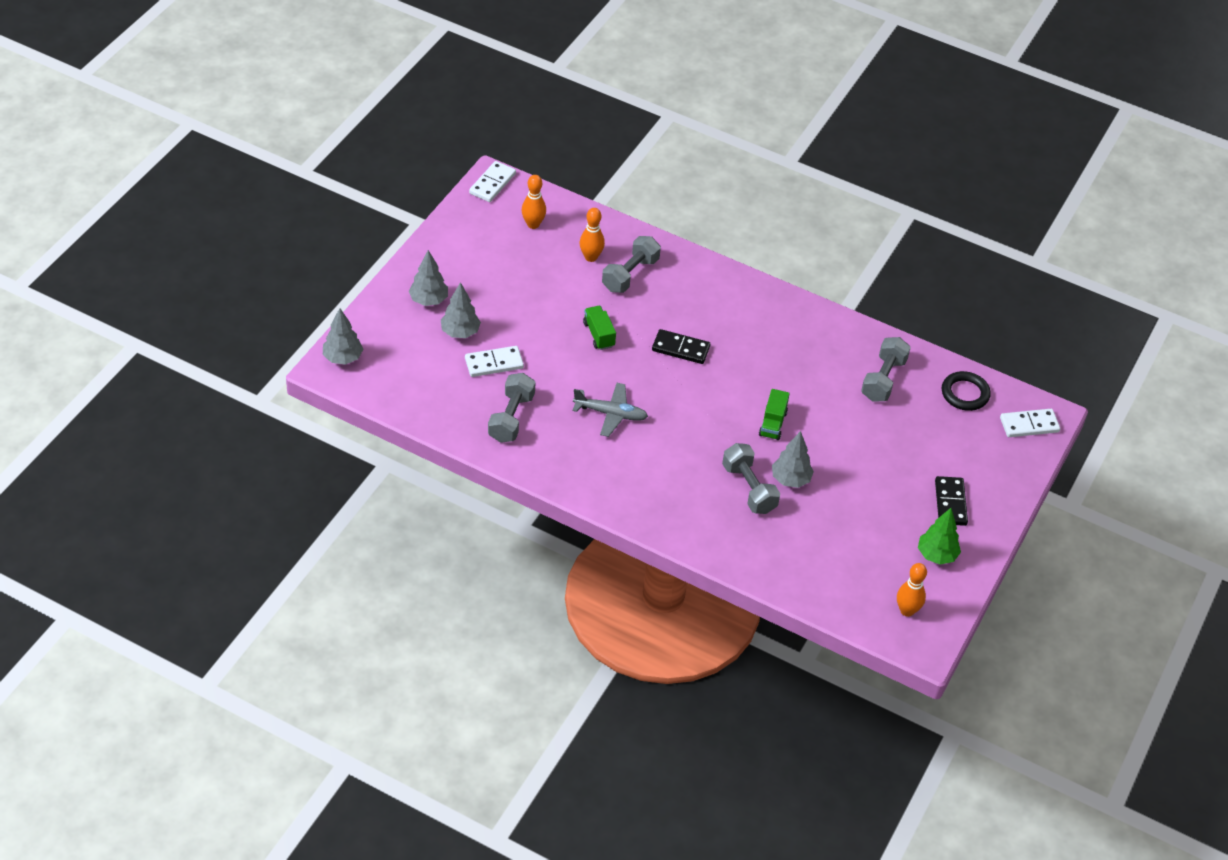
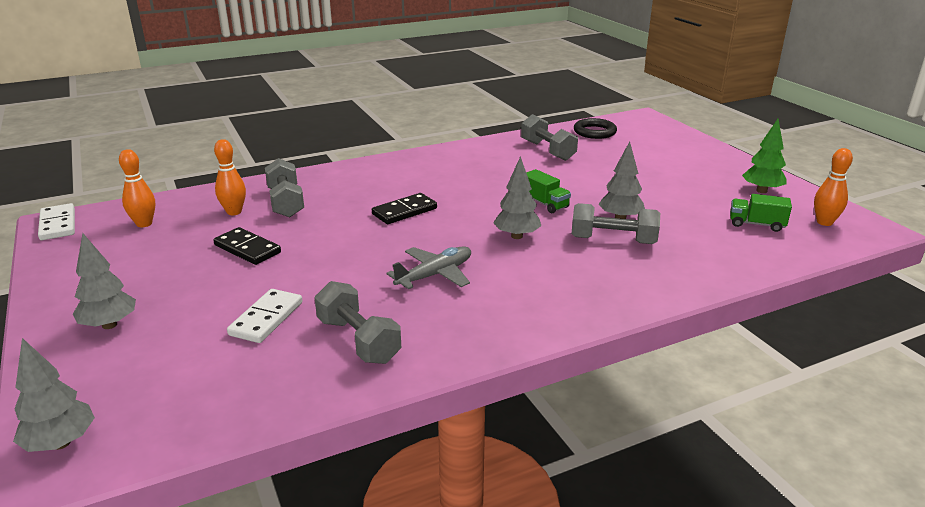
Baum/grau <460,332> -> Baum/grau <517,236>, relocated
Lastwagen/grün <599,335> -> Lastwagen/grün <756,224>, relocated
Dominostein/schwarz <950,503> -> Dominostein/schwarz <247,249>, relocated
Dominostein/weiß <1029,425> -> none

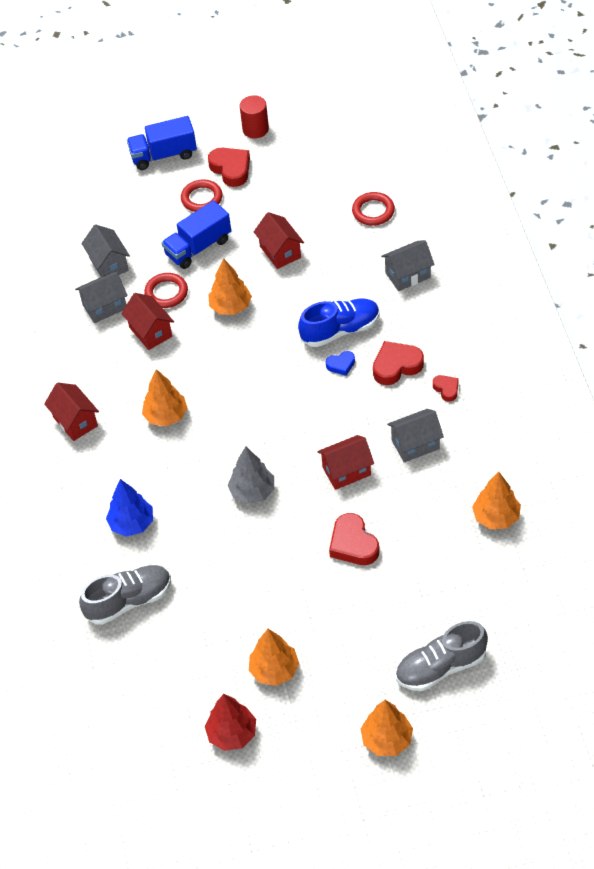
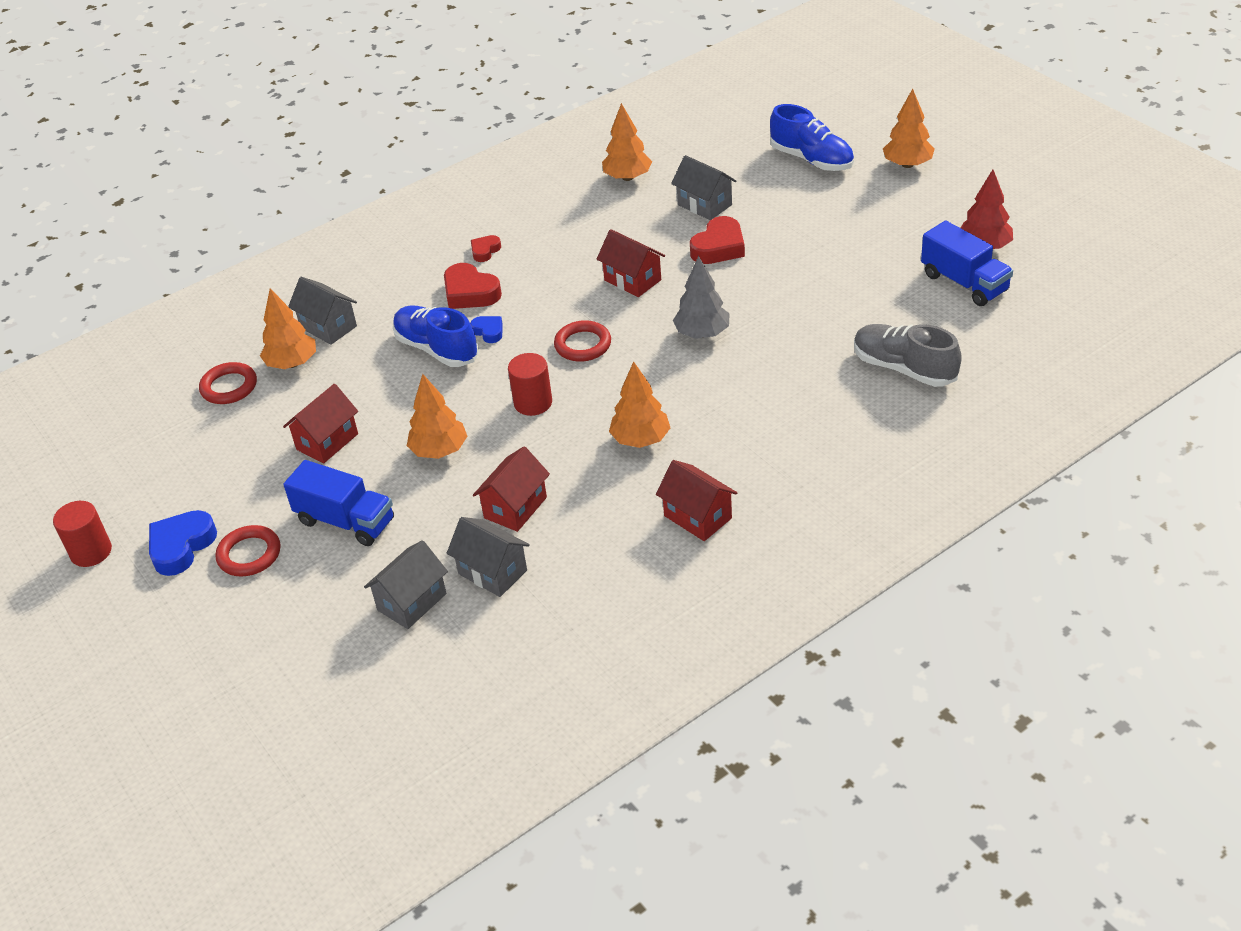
Haus/rot <75,421> -> Haus/rot <697,517>, 75 degrees counterclockwise
Baum/blau <132,523> -> none
Lastwagen/blau <163,155> -> Lastwagen/blau <964,283>, relocated
Ring/rot <166,293> -> Ring/rot <583,345>, relocated
Herz/rot <231,169> -> Herz/blau <181,546>
Baum/orange <274,670> -> Baum/orange <292,363>, relocated
Haus/grau <415,444> -> Haus/grau <704,205>, relocated
Schuh/grau <440,667> -> Schuh/blau <812,160>
none -> Vollzylinder/rot <533,403>

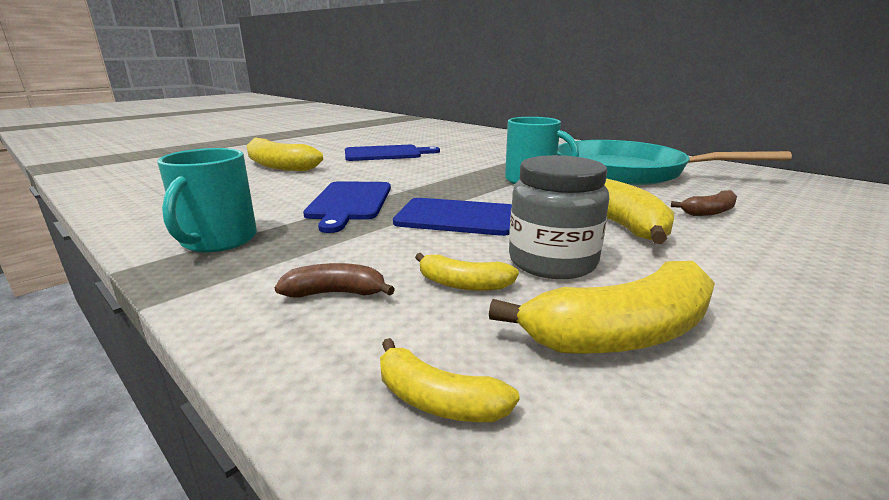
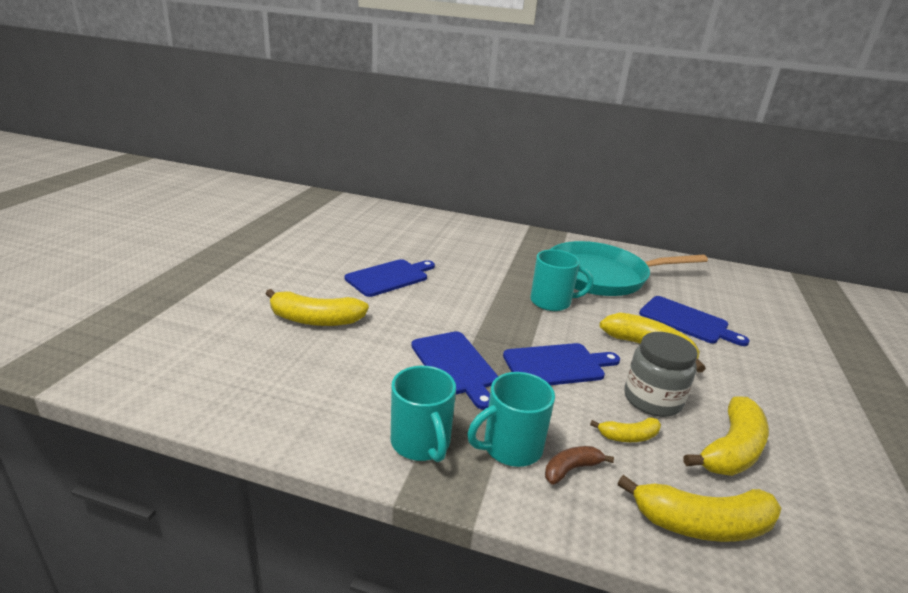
Banane/gelb <437,400> -> Banane/gelb <702,524>, x1.85
Banane/braun <709,212> -> Schneidebrett/blau <687,321>
none -> Tasse/türkis <510,447>

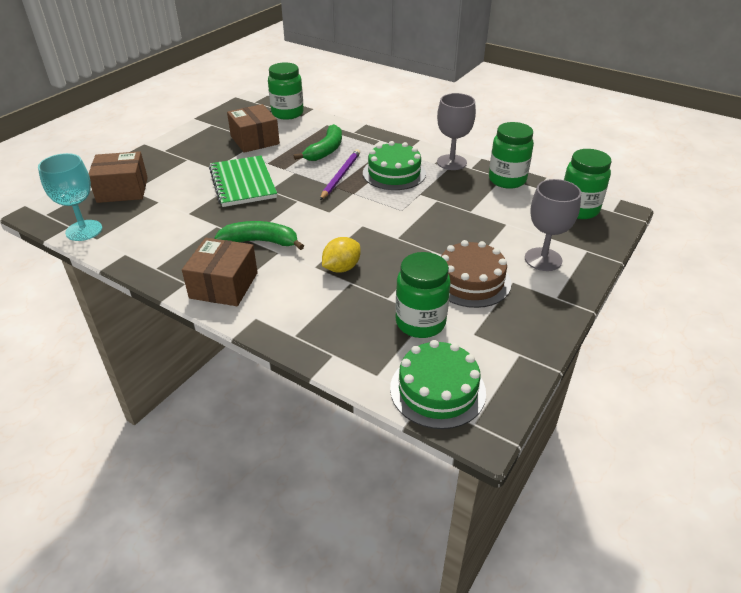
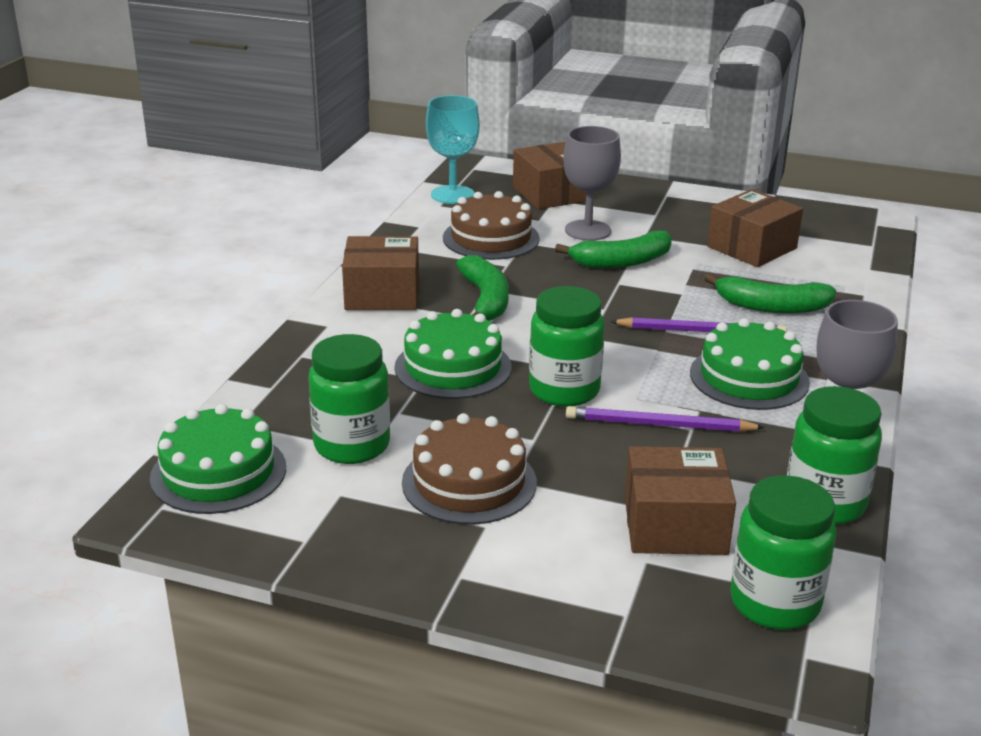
Notizbuch/grün <243,183> -> Banane/grün <622,262>
Einmachglas/grün <287,113> -> Einmachglas/grün <564,390>, relocated
Zitrone/gelb <341,268> -> Kuchen/grün <453,367>
Kelch/grau <543,259> -> Kelch/grau <587,230>, relocated
none -> Kuchen/braun <491,238>
none -> Bleistift/lila <659,425>
none -> Schachtel/braun <675,525>

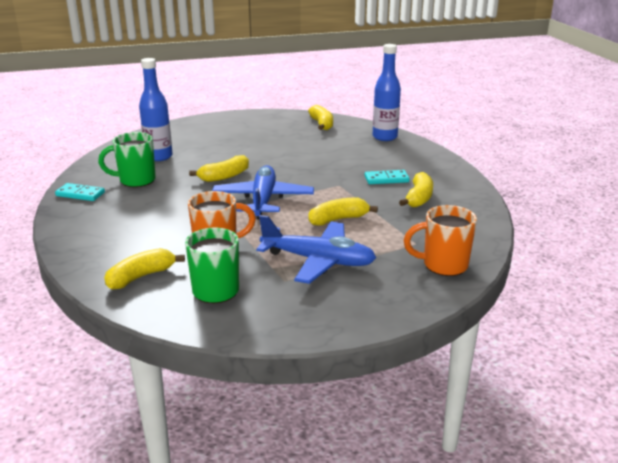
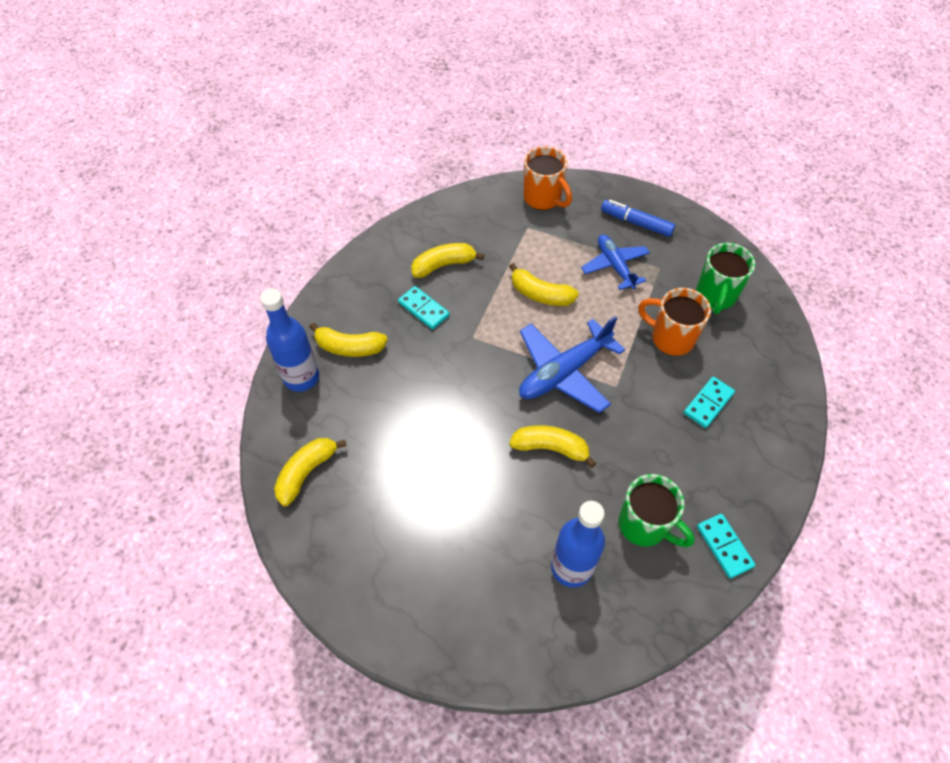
Banane/gelb <141,277> -> Banane/gelb <349,347>, relocated
Flugzeug/blau <318,261> -> Flugzeug/blau <615,266>, x0.66
none -> Filzstift/blau <636,222>
none -> Dominostein/türkis <708,403>

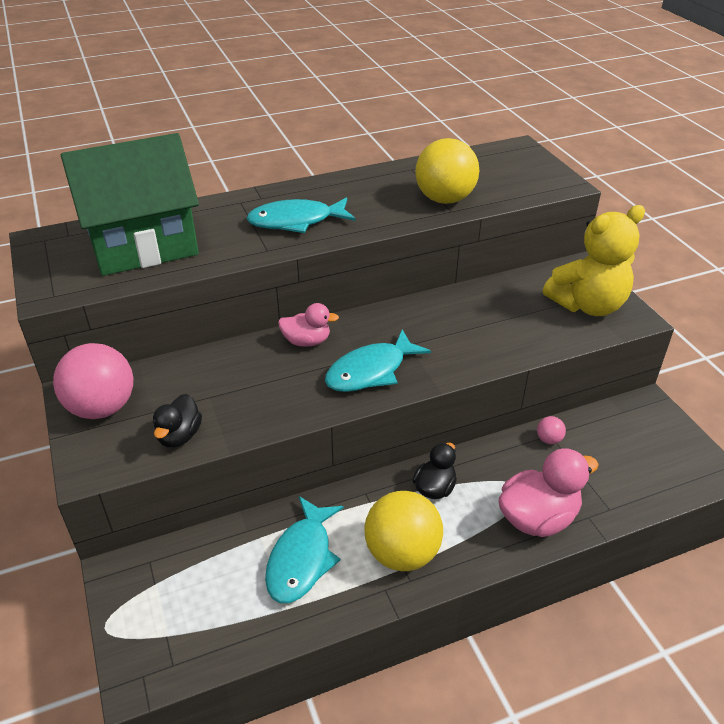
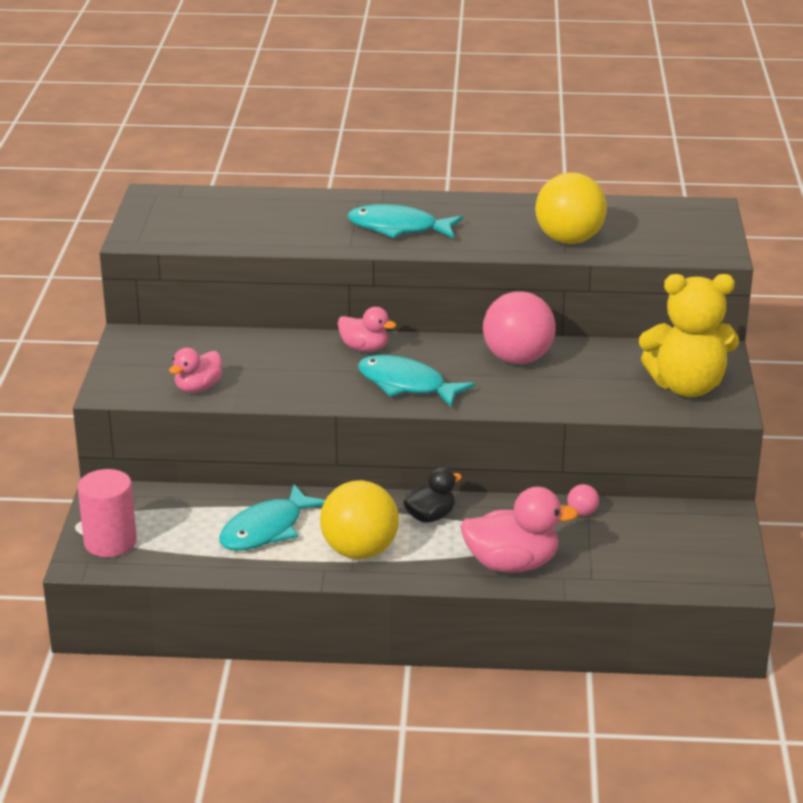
Ball/rosa <102,408> -> Ball/rosa <518,359>, relocated
Haus/grün <143,246> -> none
Ente/schwarz <179,436> -> Ente/rosa <198,388>
Fisch/türkis <371,371> -> Fisch/türkis <406,385>, 45 degrees clockwise
none -> Vollzylinder/rosa <110,542>

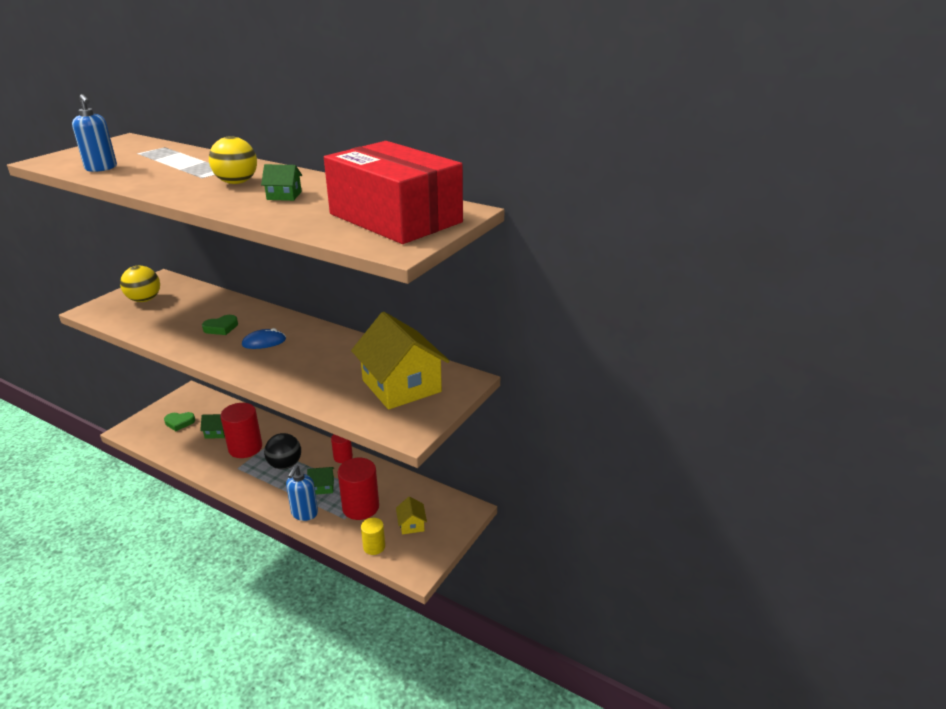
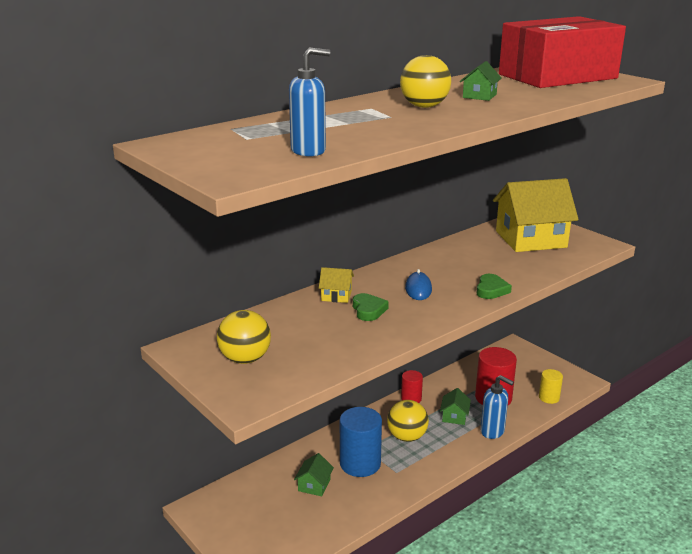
Herz/grün <179,422> -> Herz/grün <491,290>, relocated
Vollzylinder/rot <245,448> -> Vollzylinder/blau <360,463>
Ball/schwarz <285,465> -> Ball/gelb <407,437>
Haus/gelb <411,524> -> Haus/gelb <336,295>, relocated

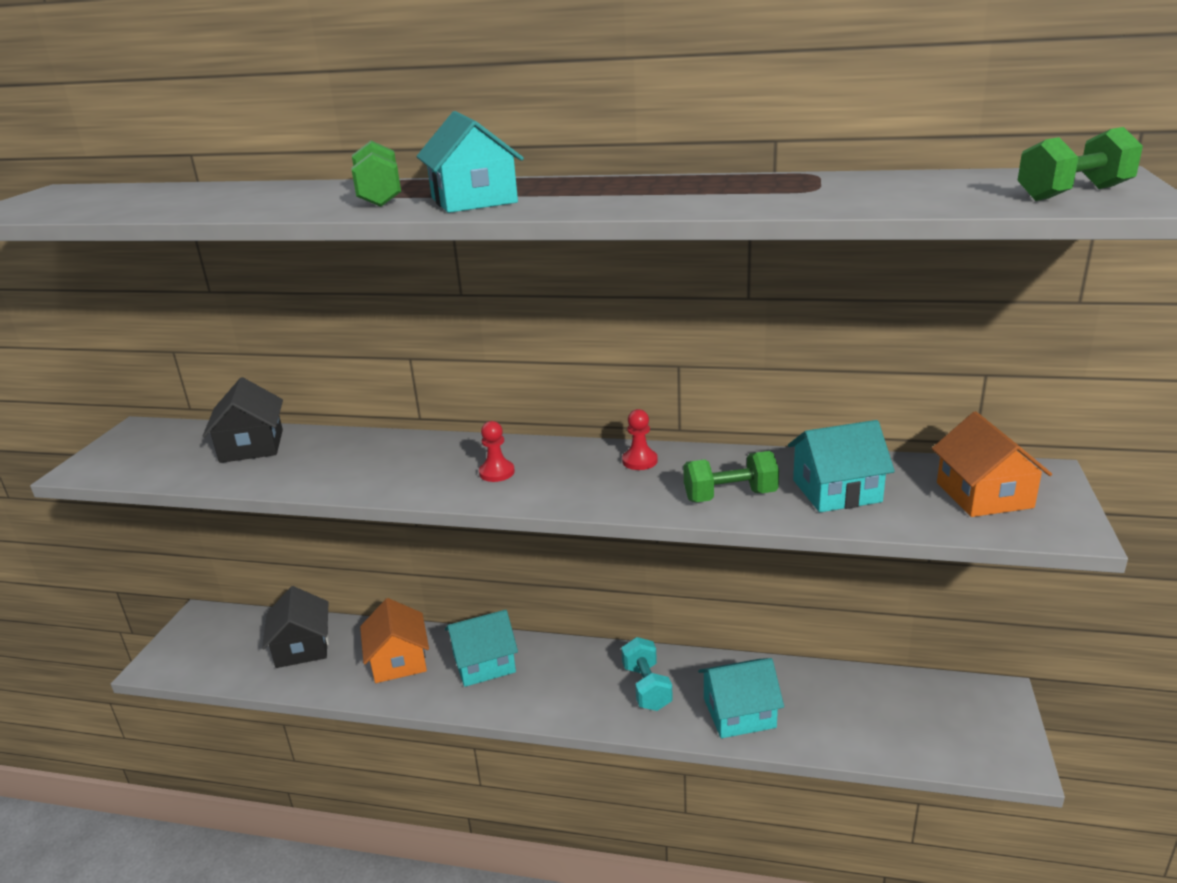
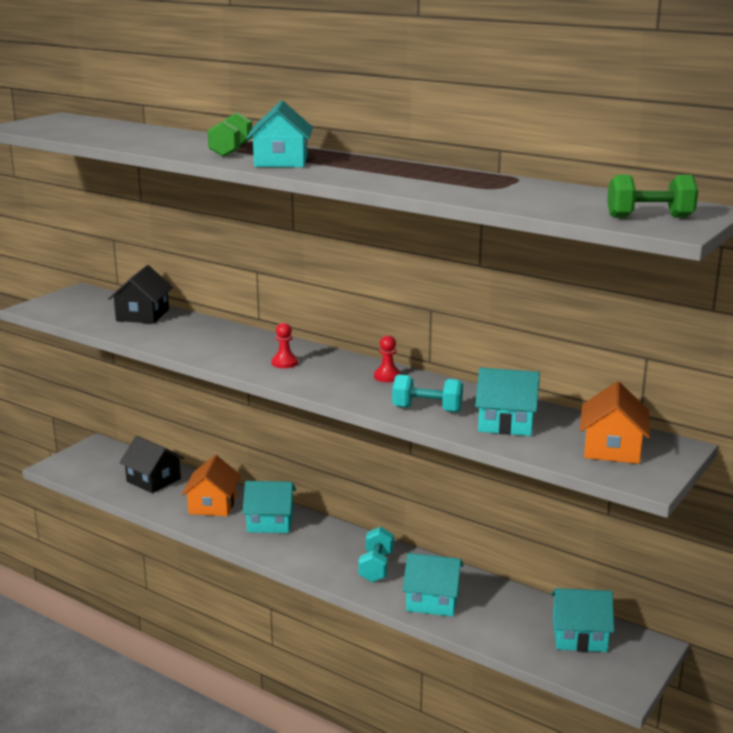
Haus/schwarz <302,647> -> Haus/schwarz <153,480>, 60 degrees counterclockwise
Hantel/grün <730,496> -> Hantel/türkis <427,409>
none -> Haus/türkis <579,636>

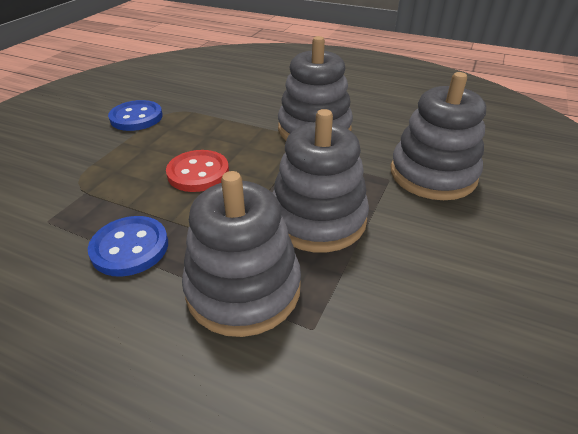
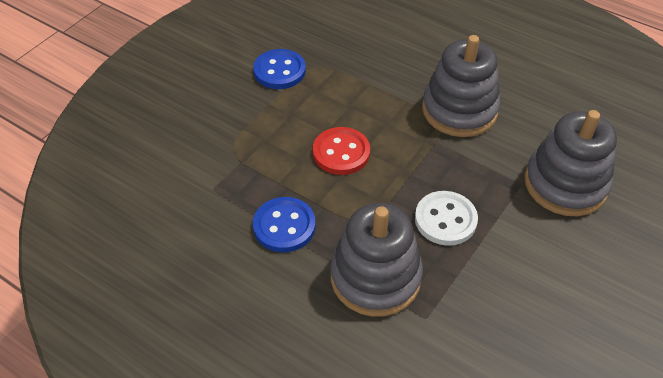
Stapelspielzeug/grau <318,219> -> Knopf/weiß <445,220>

